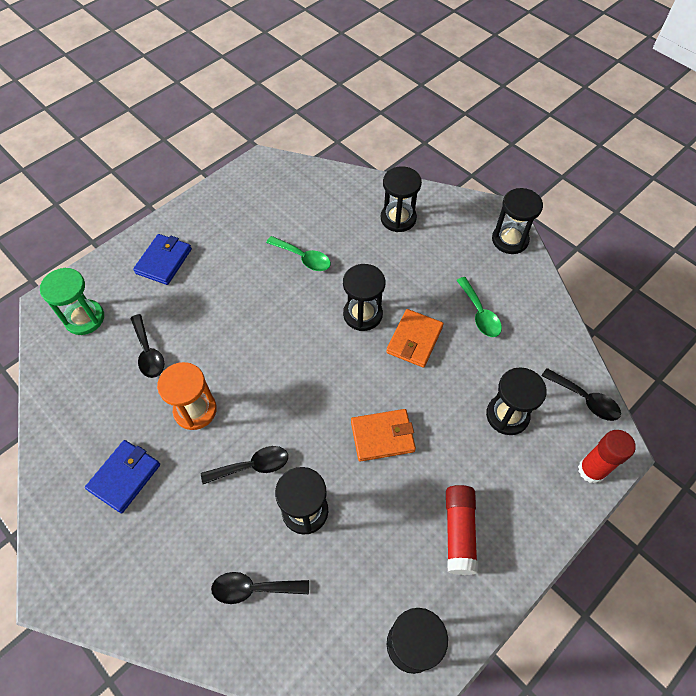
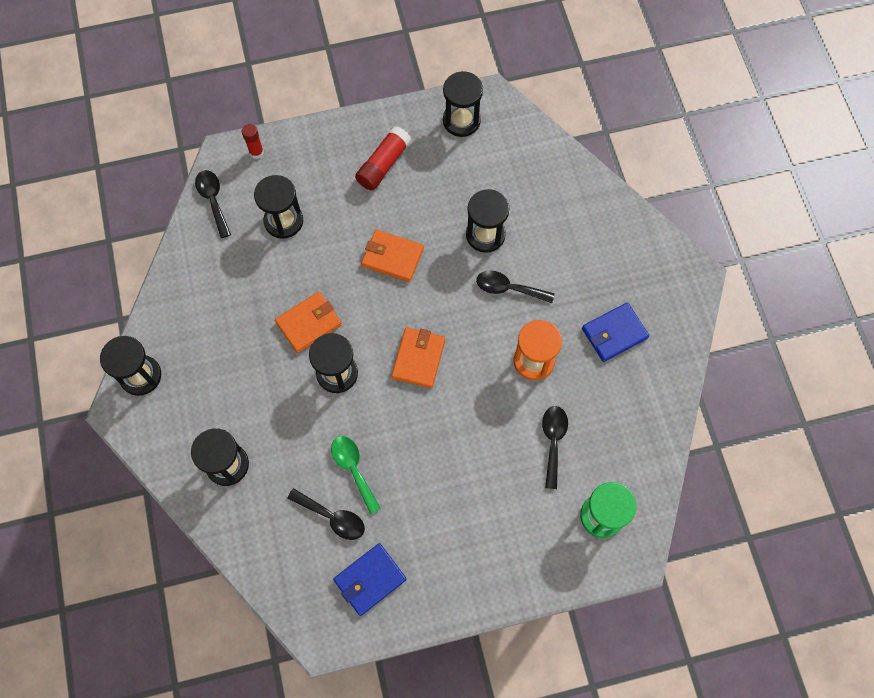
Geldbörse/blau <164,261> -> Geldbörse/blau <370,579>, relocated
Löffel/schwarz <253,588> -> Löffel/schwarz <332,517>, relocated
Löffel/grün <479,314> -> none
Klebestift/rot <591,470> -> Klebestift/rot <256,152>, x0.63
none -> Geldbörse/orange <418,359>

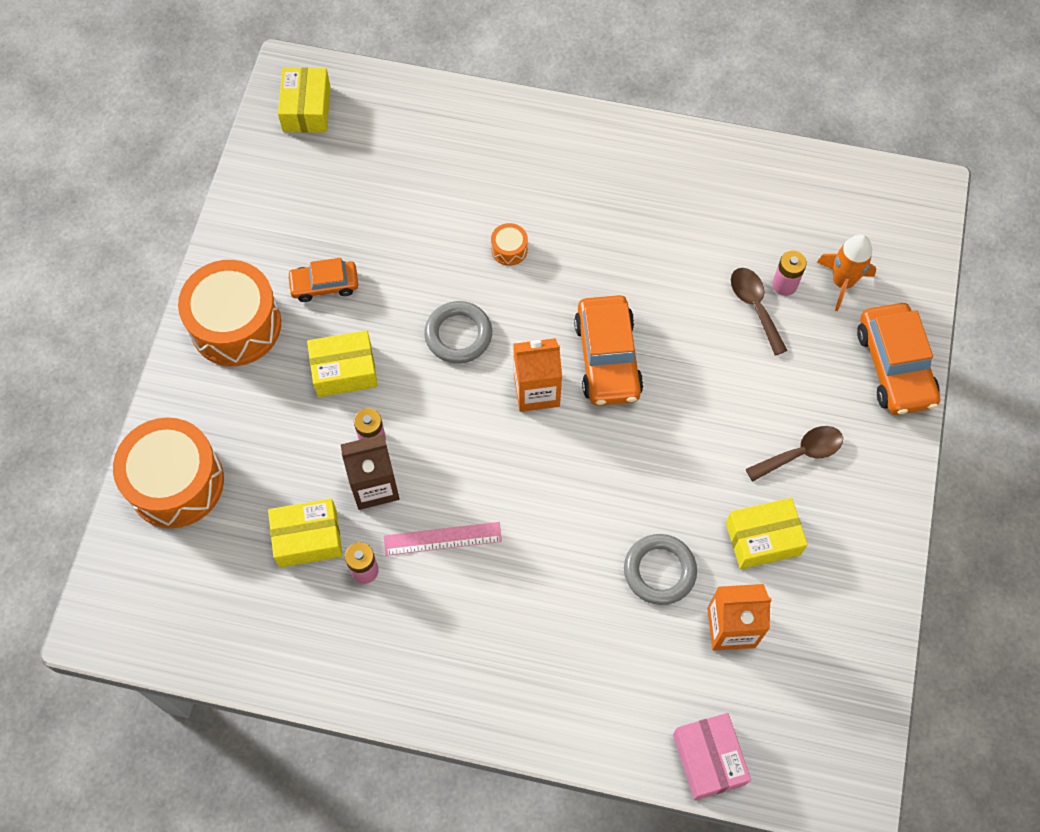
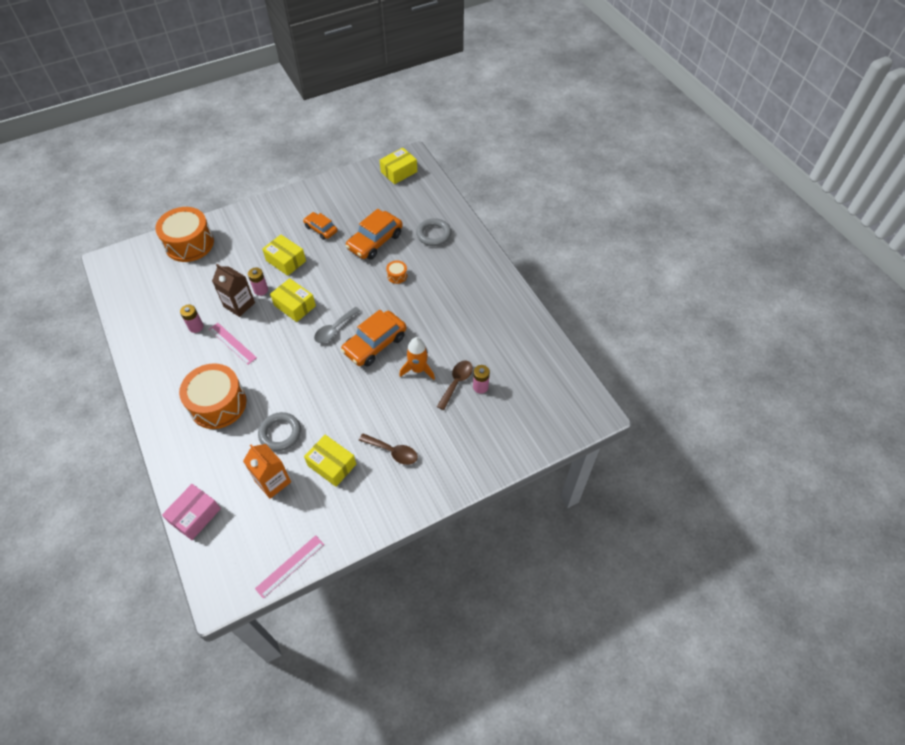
Trommel/orange <235,325> -> Trommel/orange <218,404>, relocated
Schachtel/gelb <308,538> -> Schachtel/gelb <294,305>, relocated
Ring/grau <458,335> -> Ring/grau <434,234>, relocated
Getränkekarton/orange <536,391> -> Löffel/grau <334,329>
Rakete/orange <842,282> -> Rakete/orange <418,369>, relocated
Auto/orange <894,366> -> Auto/orange <375,241>, relocated
none -> Lineal/rosa <290,566>

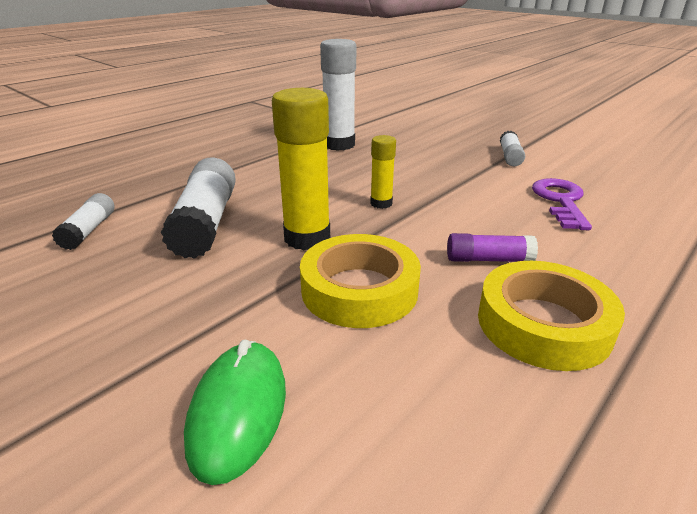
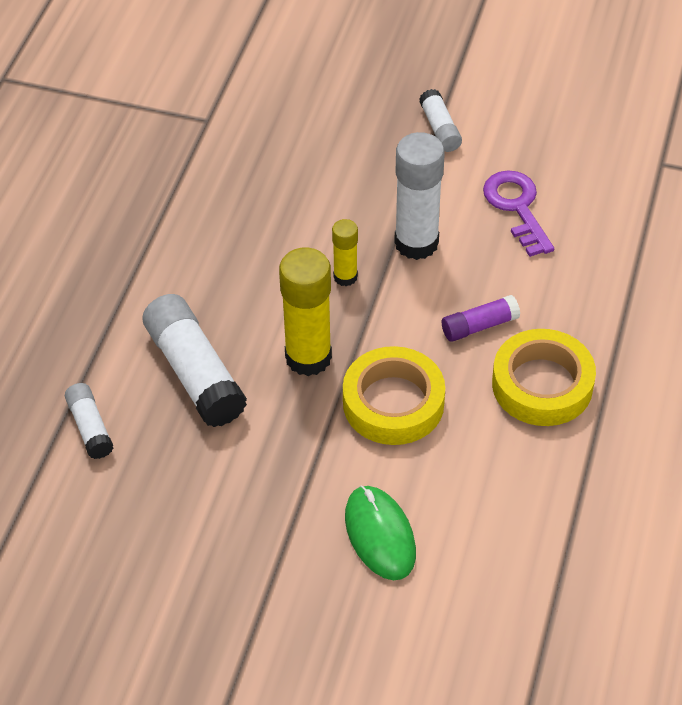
Klebestift/weiß <339,145> -> Klebestift/weiß <416,243>, relocated

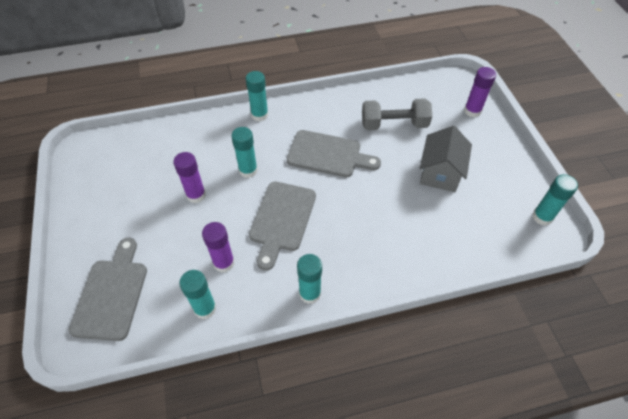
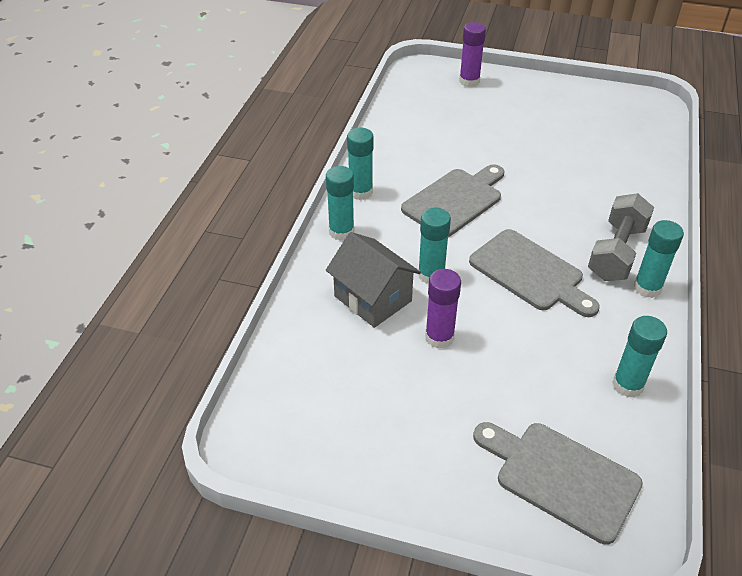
Klebestift/lila <224,263> -> none
Hantel/grau <394,124> -> Hantel/grau <616,252>, relocated
Haus/grau <440,173> -> Haus/grau <373,298>, relocated
Klebestift/türkis <542,217> -> Klebestift/türkis <360,192>, relocated

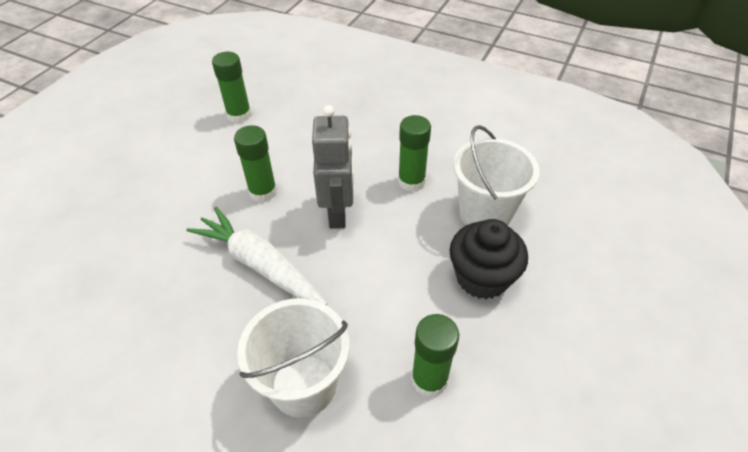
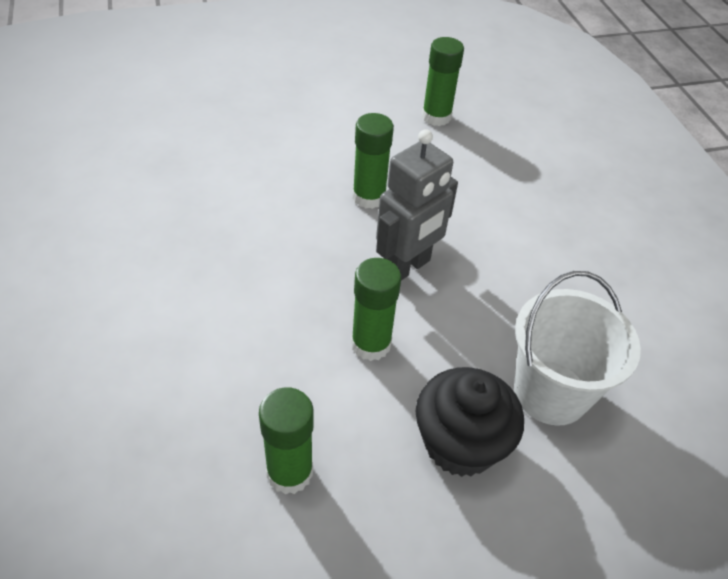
Karotte/weiß <259,264> -> none
Eimer/weiß <303,385> -> none
Klebestift/grün <411,181> -> Klebestift/grün <371,344>, relocated

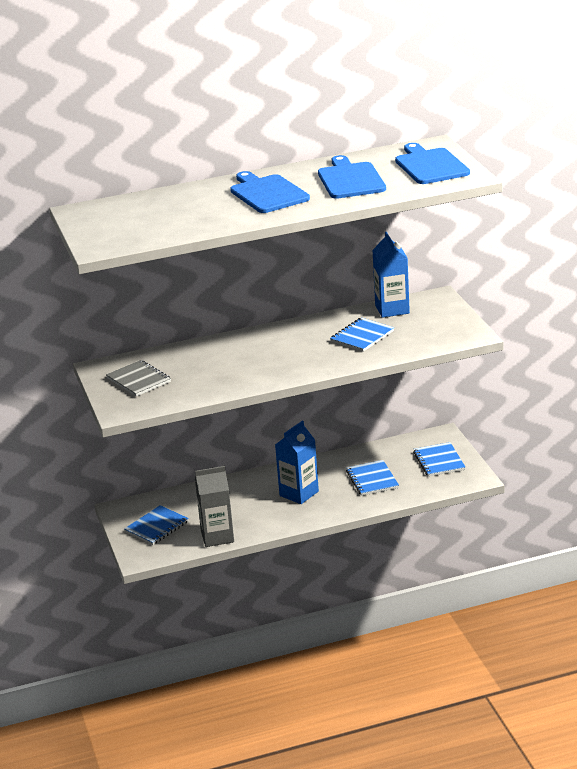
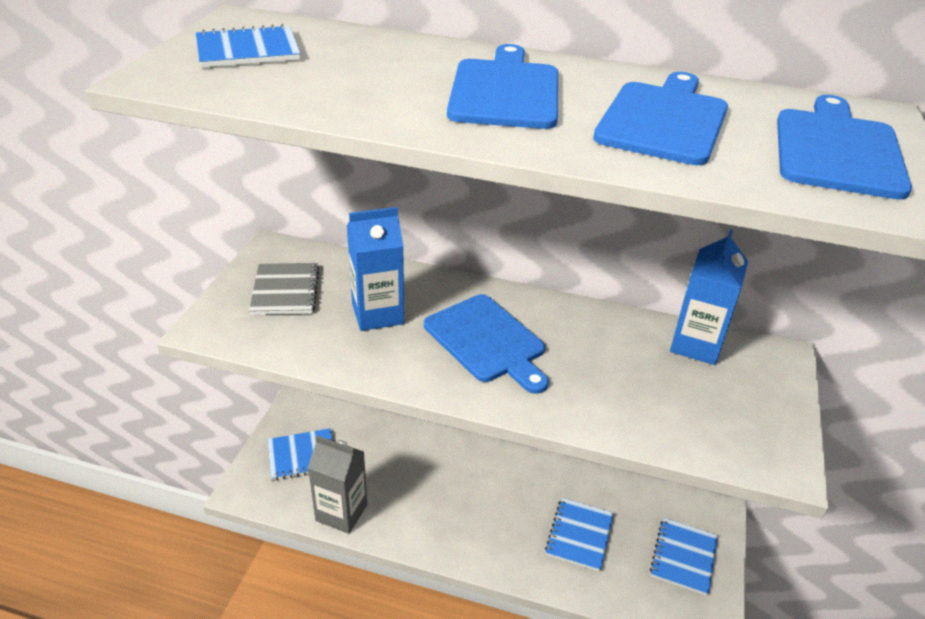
Getränkekarton/blau <299,493> -> Getränkekarton/blau <377,314>, relocated
Notizbuch/blau <362,336> -> Notizbuch/blau <248,50>, relocated
none -> Schneidebrett/blau <487,341>

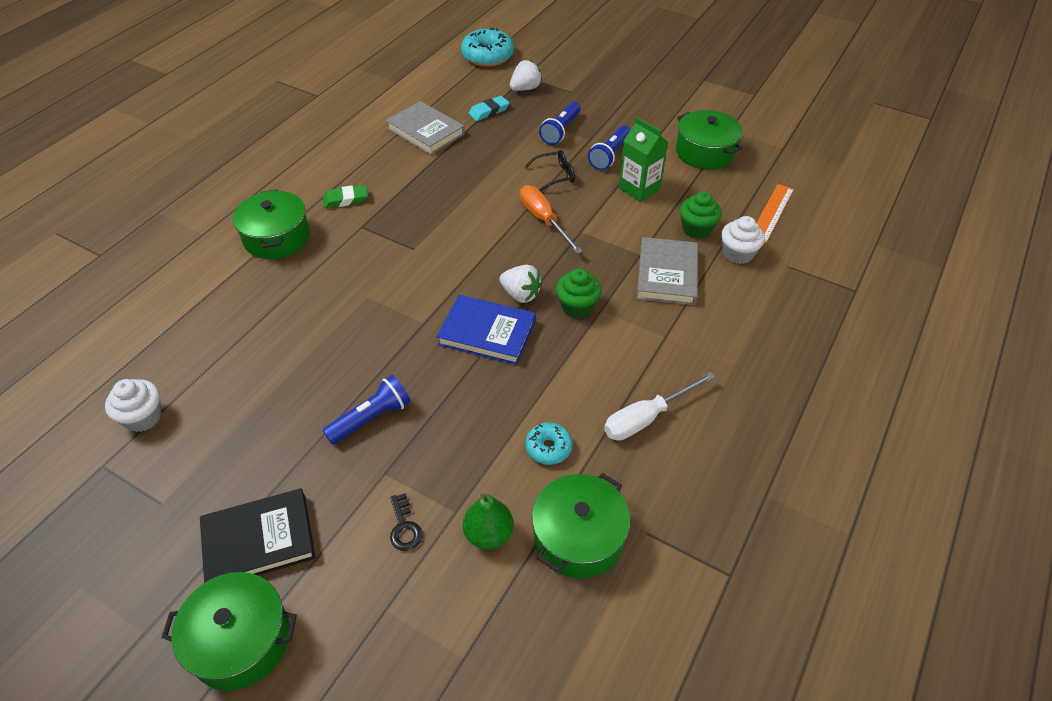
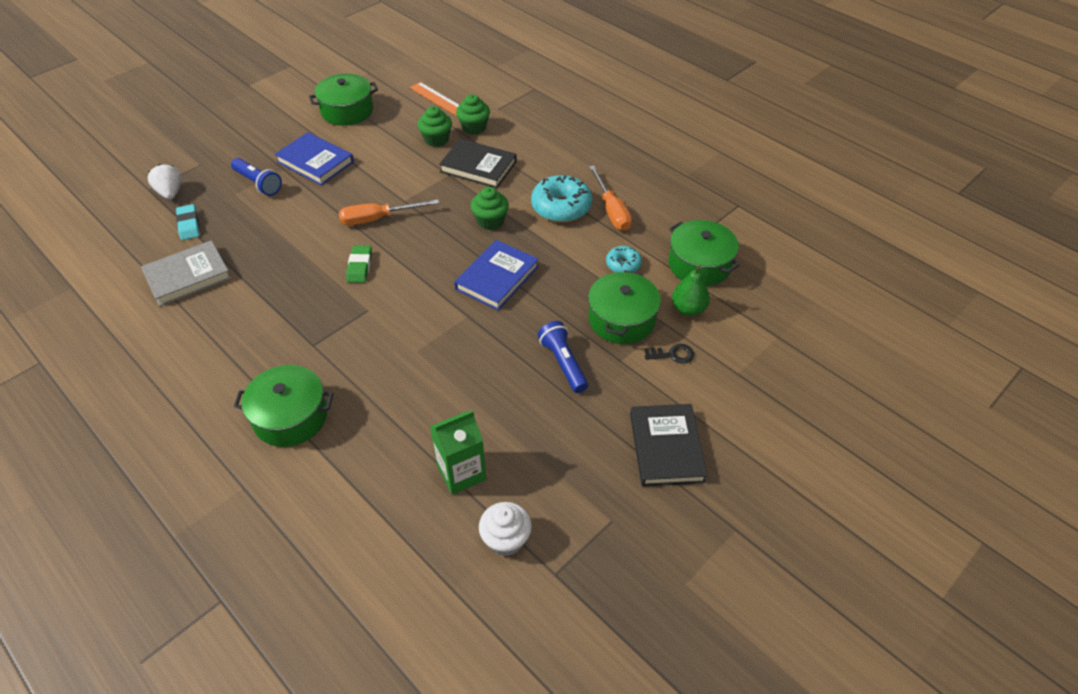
Kochtopf/grün <241,640> -> Kochtopf/grün <621,319>, relocated
Radiergummi/grün <346,199> -> Radiergummi/grün <359,266>, relocated
Donut/türkis <487,56> -> Donut/türkis <561,207>, relocated
Erdbeere/weiß <520,294> -> none
Brille/schwarz <554,175> -> none
Taschenlampe/blau <610,155> -> Buch/blau <315,162>
Schraubenzieher/weiß <646,418> -> Schraubenzieher/orange <611,210>
Getränkekarton/grün <639,188> -> Getränkekarton/grün <461,473>, relocated
Buch/grau <666,274> -> Buch/schwarz <478,167>
Muffin/weiß <738,254> -> Muffin/grün <474,127>

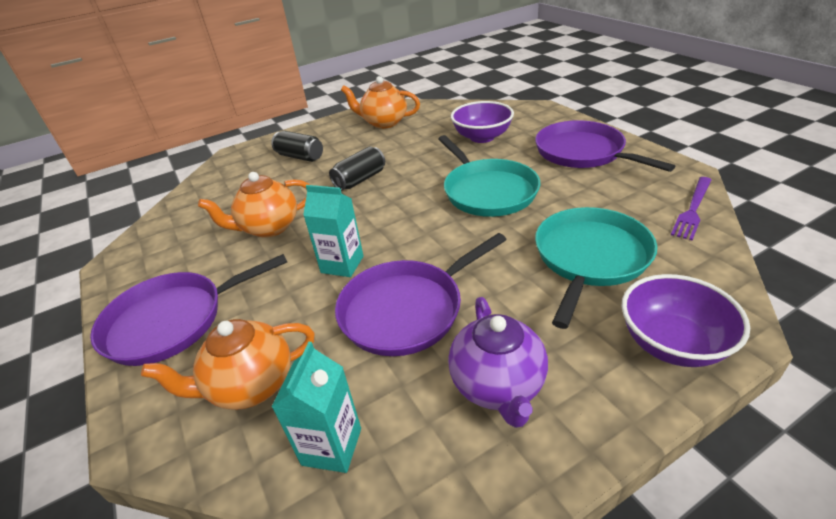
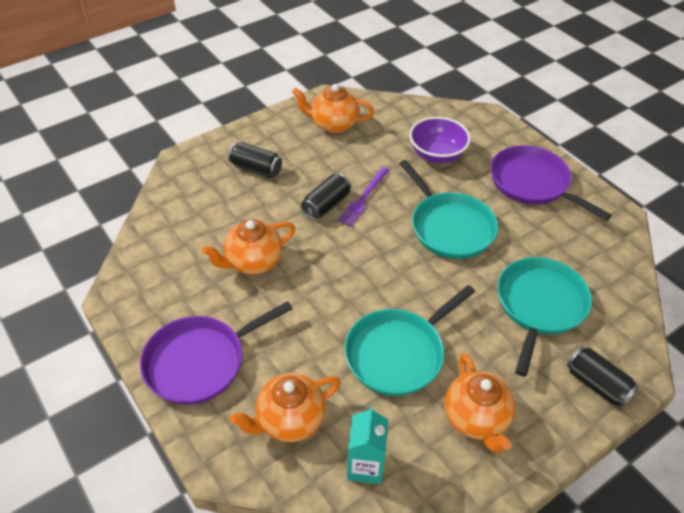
Getränkekarton/türkis <342,264> -> none
Pfanne/lila <406,310> -> Pfanne/türkis <398,353>
Teekanne/lila <498,386> -> Teekanne/orange <476,419>
Schüssel/lila <672,343> -> Dose/schwarz <597,384>
Gabel/lila <693,209> -> Gabel/lila <363,198>, relocated

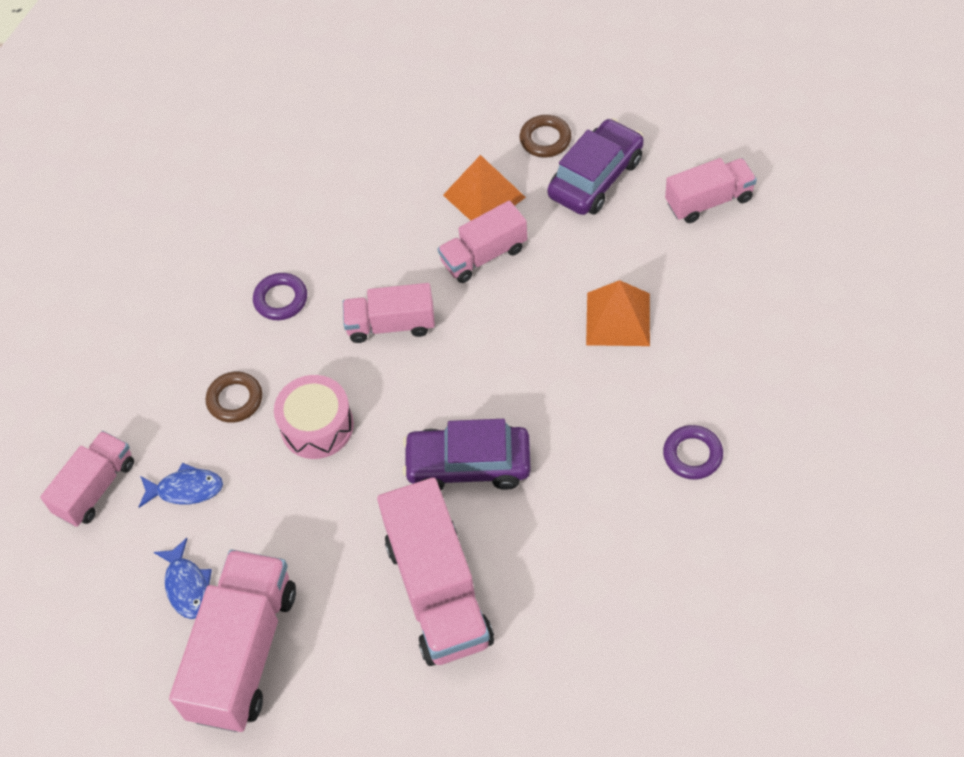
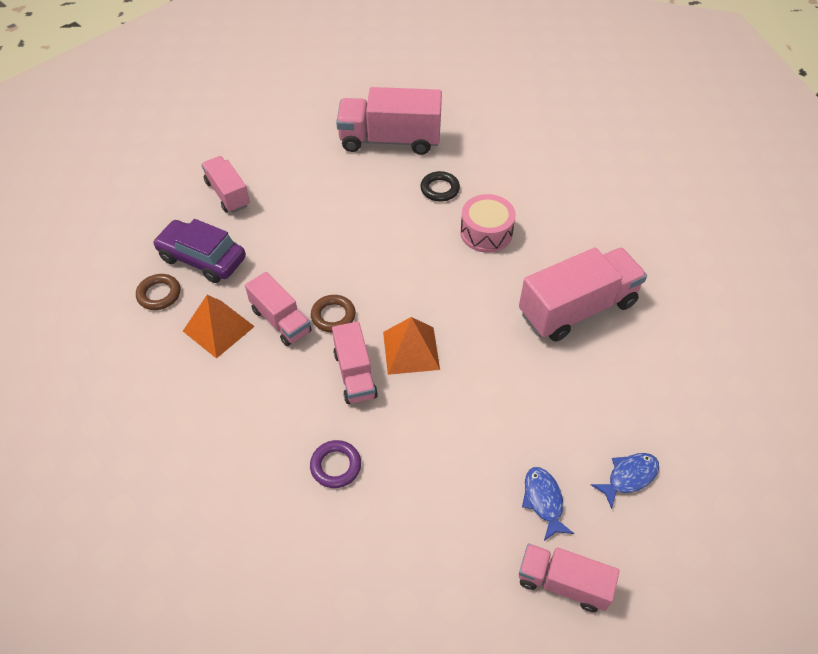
Lastwagen/rosa <244,653> -> Lastwagen/rosa <390,140>, relocated
Ring/braun <235,400> -> Ring/braun <333,316>, relocated
Trommel/rosa <317,426> -> Trommel/rosa <486,233>, relocated
Auto/lila <468,465> -> none
Pyramide/orange <618,319> -> Pyramide/orange <411,350>, relocated
Ring/lila <692,455> -> Ring/schwarz <440,189>

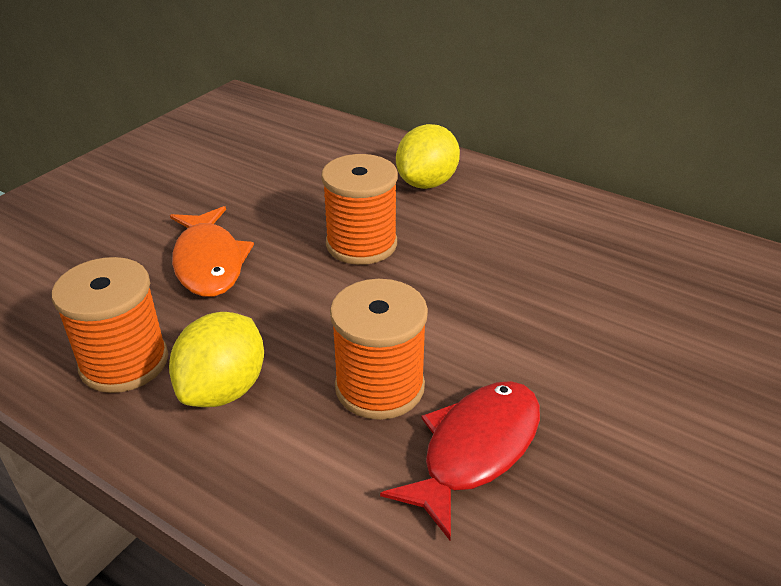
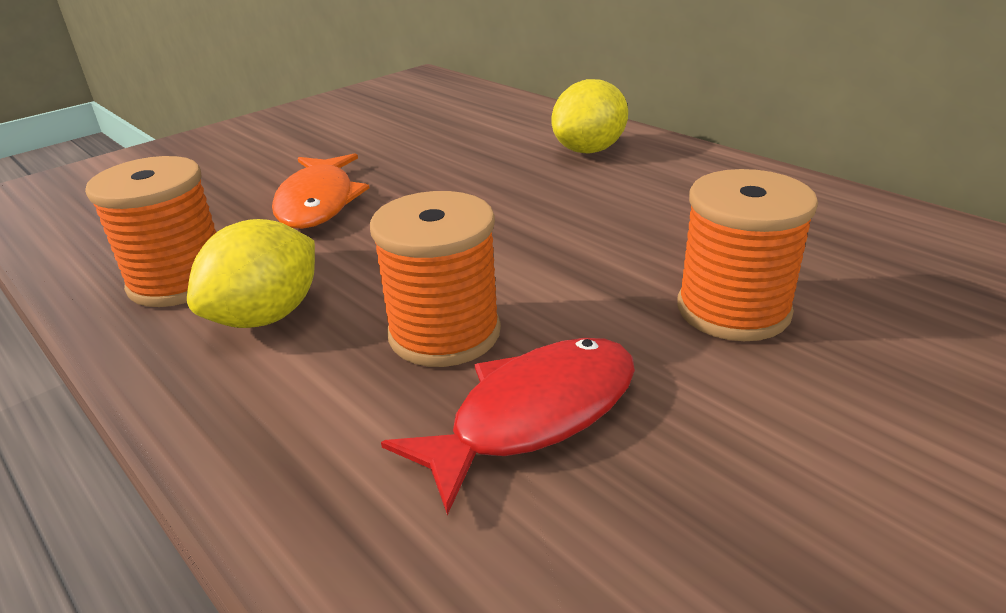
Garnrolle/orange <361,244> -> Garnrolle/orange <733,309>, relocated

